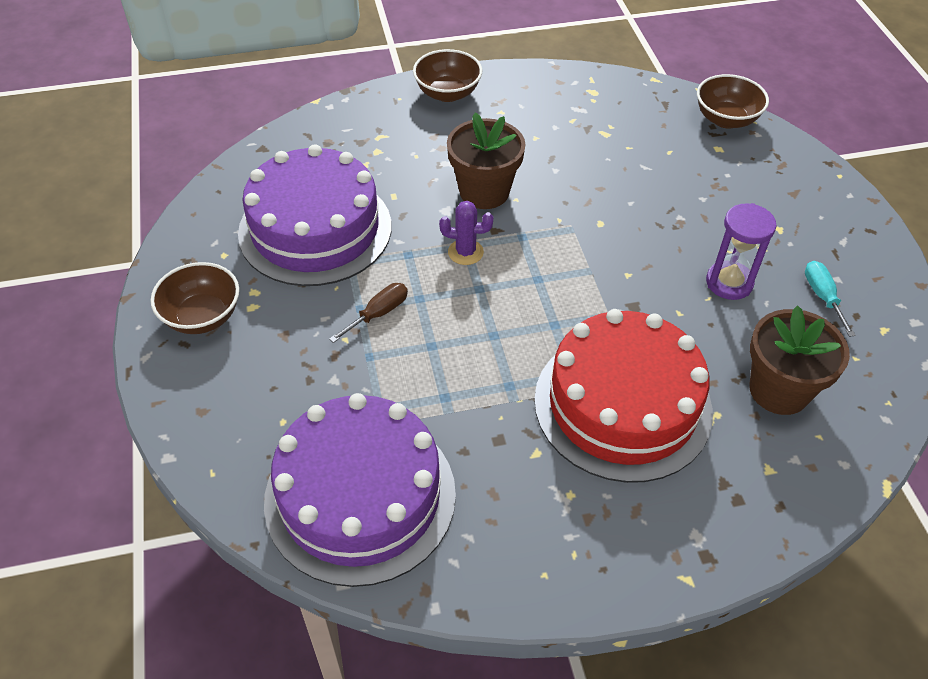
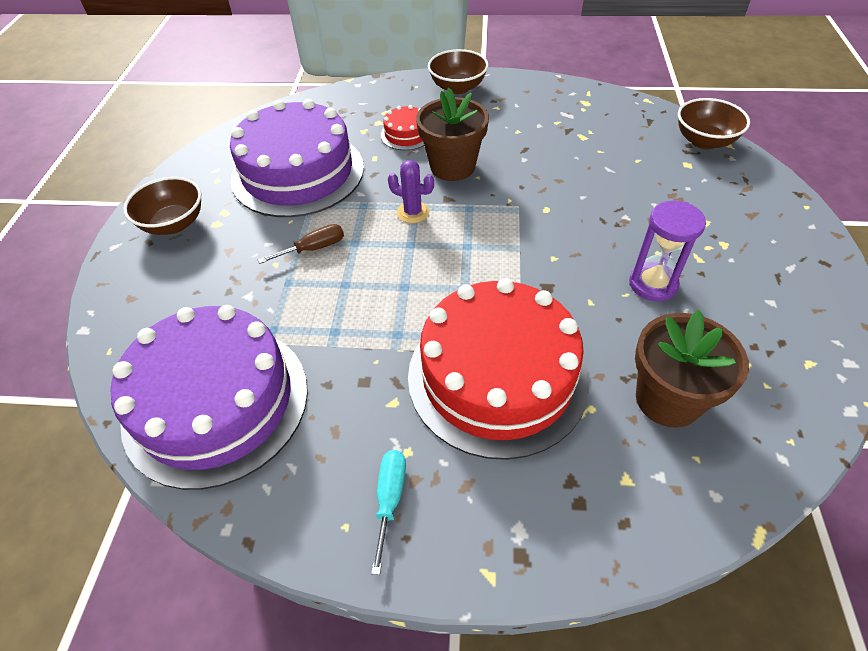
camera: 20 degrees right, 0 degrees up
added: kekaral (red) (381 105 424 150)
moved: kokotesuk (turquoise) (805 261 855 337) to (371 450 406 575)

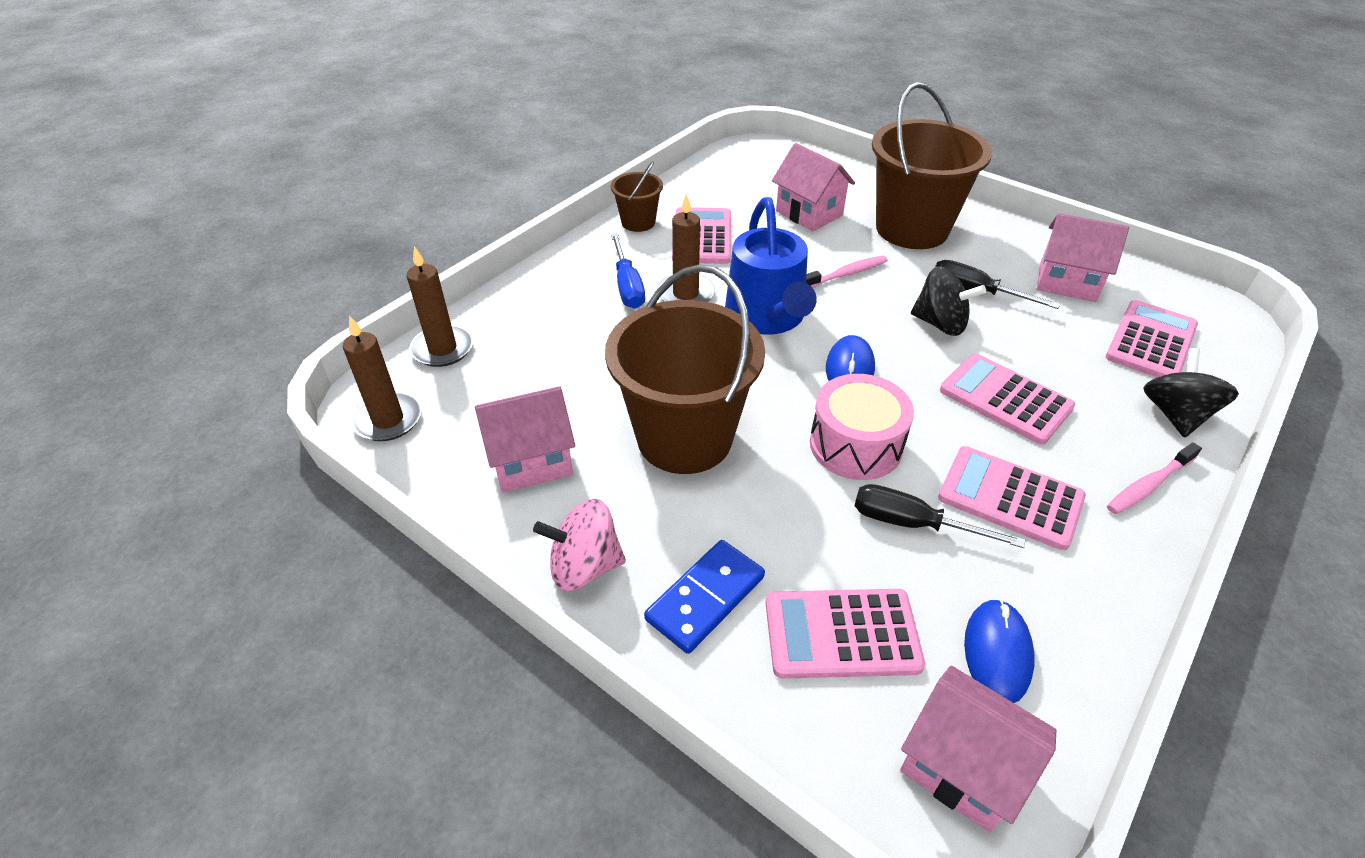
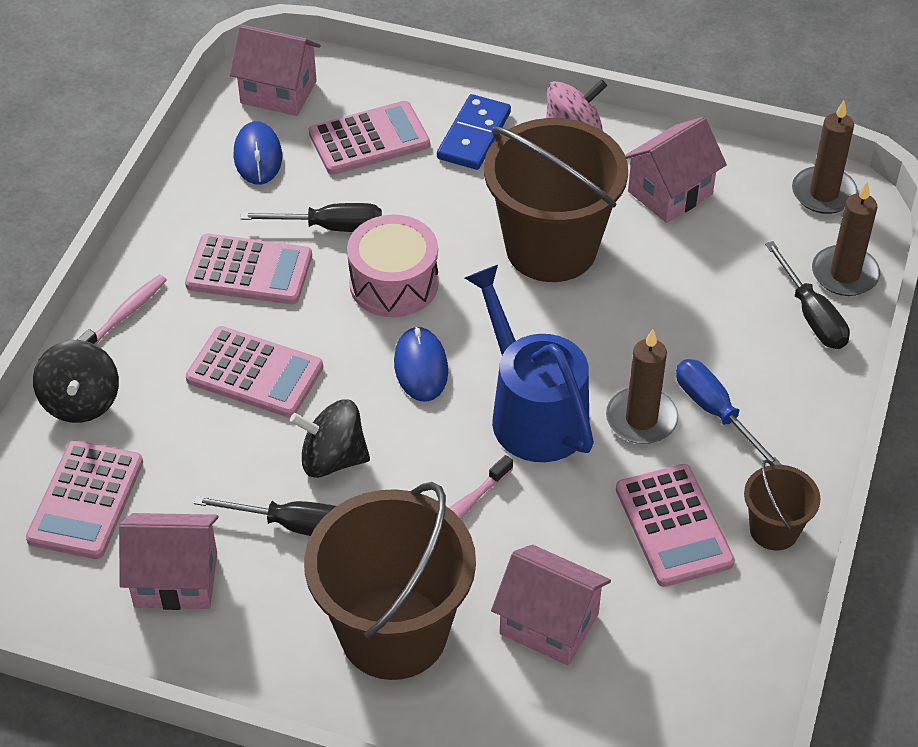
camera: 160 degrees right, 5 degrees up
added: kokotesuk (black) (765 241 850 349)

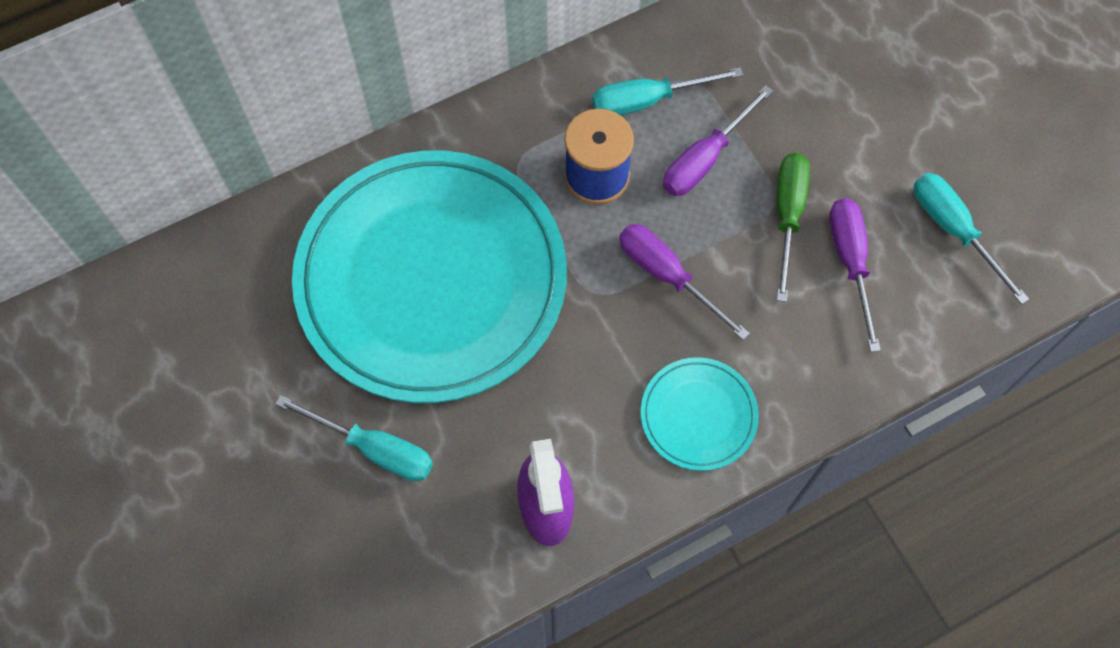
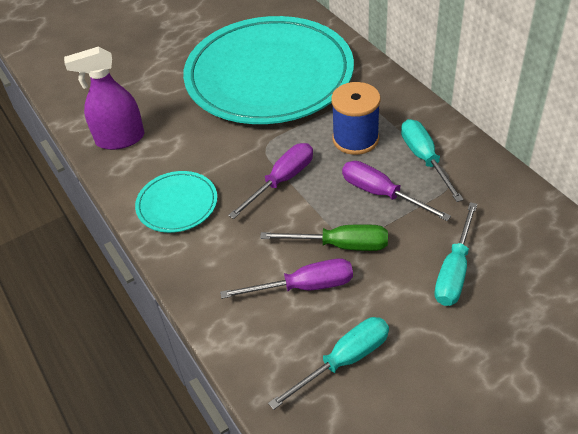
camera: 90 degrees right, 20 degrees down
moved: kokotesuk (turquoise) (275 395 433 481) to (434 202 477 306)

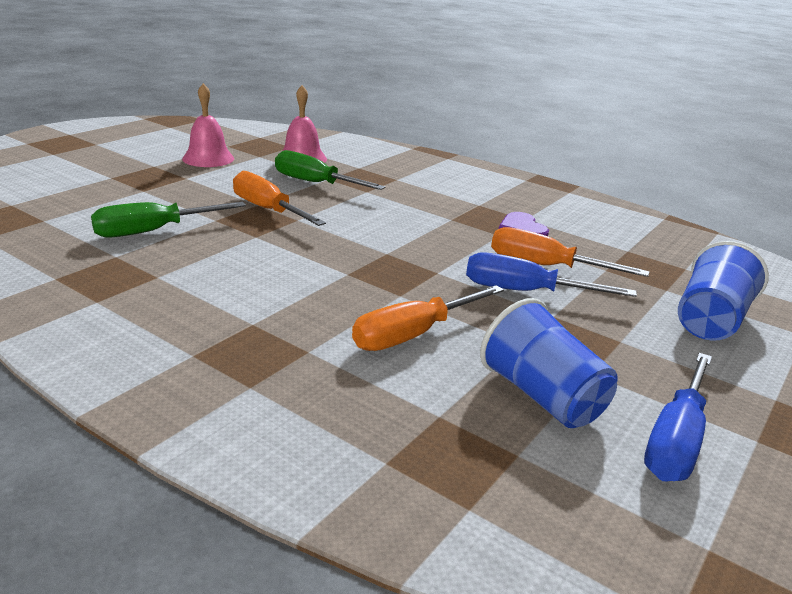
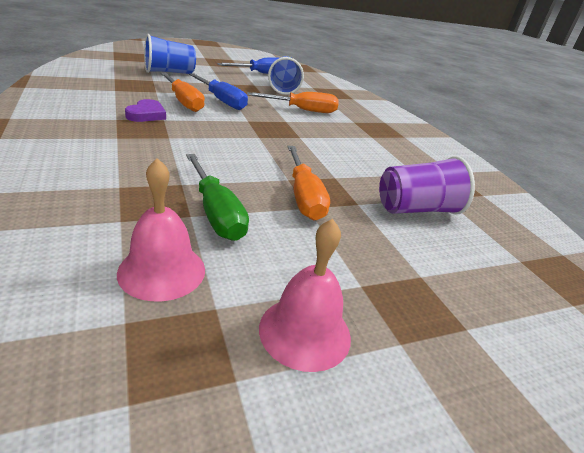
camera: 150 degrees left, 5 degrees up
replaced: kokotesuk (green) (91 202 246 238) to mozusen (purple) (379 156 475 215)

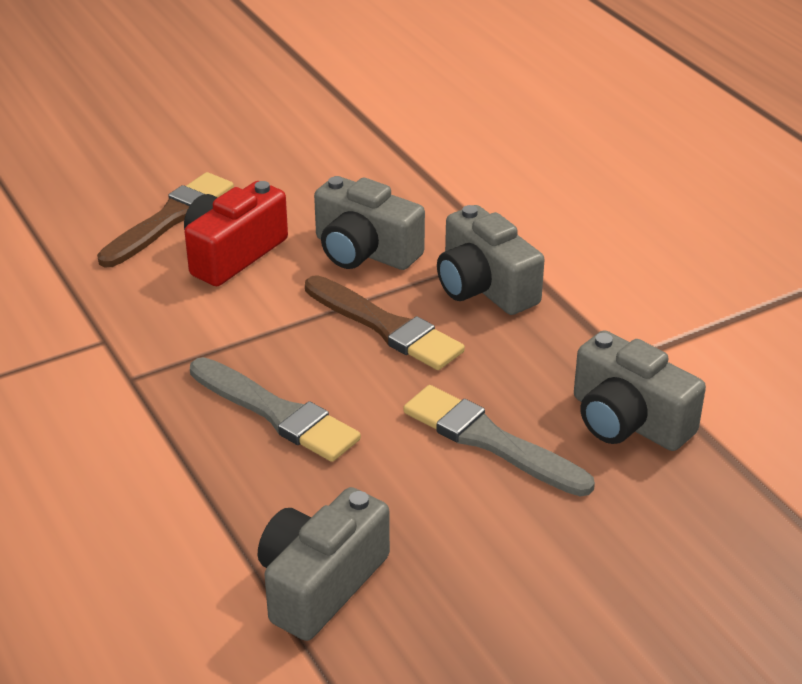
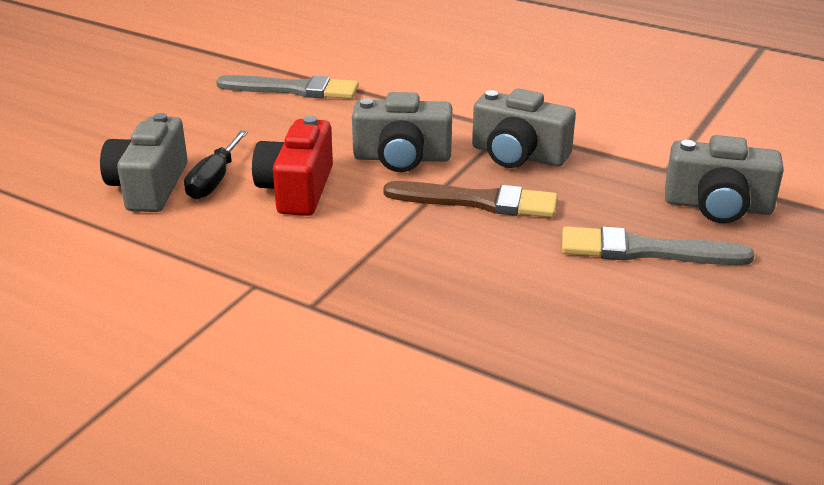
camera: 30 degrees left, 5 degrees down
moved: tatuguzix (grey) (190 357 361 462) to (216 75 359 99); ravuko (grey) (258 487 390 641) to (100 113 188 212)
replaced: tatuguzix (brown) (97 172 234 267) to kokotesuk (black) (184 130 248 200)

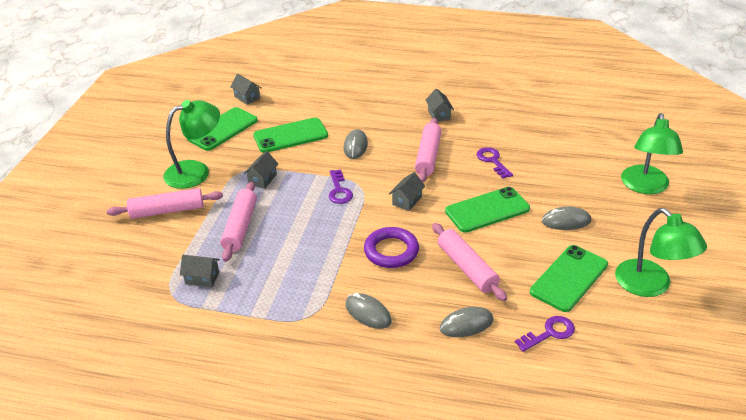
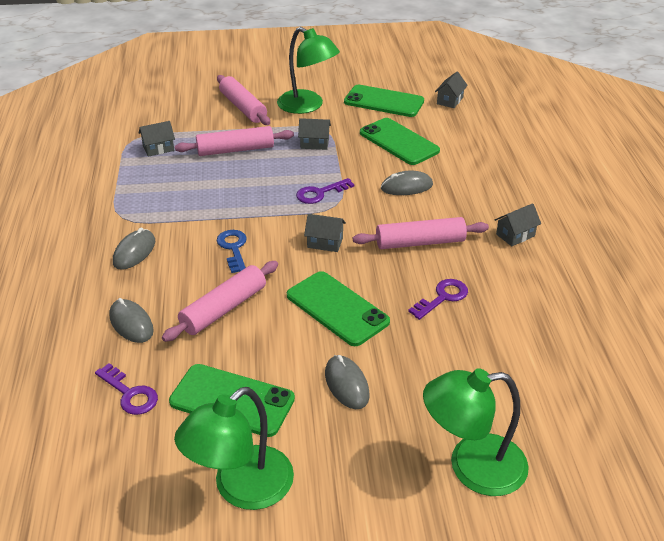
camera: 70 degrees right, 0 degrees up
replaced: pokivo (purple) (364 227 419 268) to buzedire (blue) (217 230 247 273)
turned: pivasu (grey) (180 255 220 287) = (139 121 175 157) 75 degrees clockwise

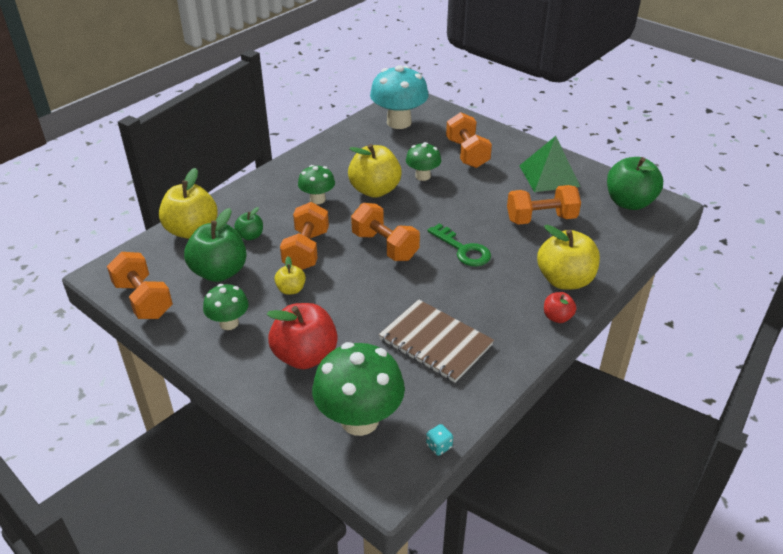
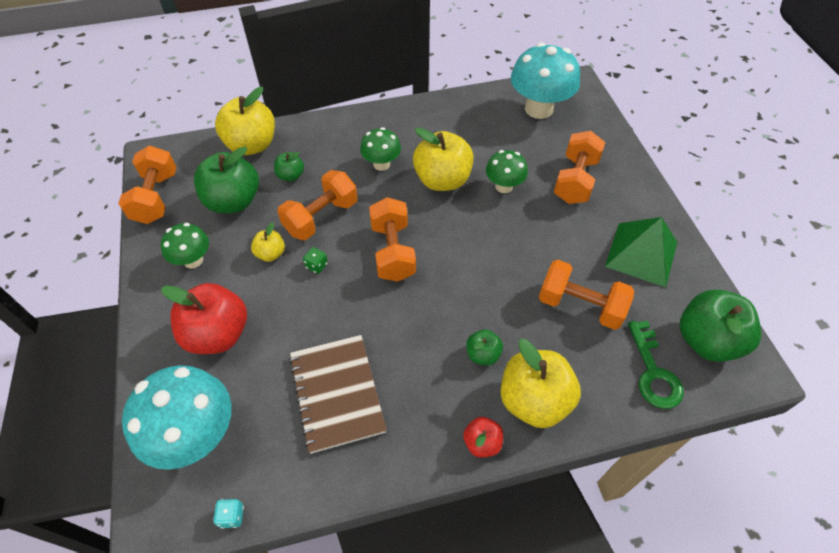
camera: 35 degrees right, 15 degrees up
added: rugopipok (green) (303 247 328 274); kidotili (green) (466 329 503 365)
moved: buzedire (green) (427 224 491 266) to (628 321 684 409)
recoloured: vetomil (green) (312 342 405 436) to vetomil (turquoise) (122 365 232 470)

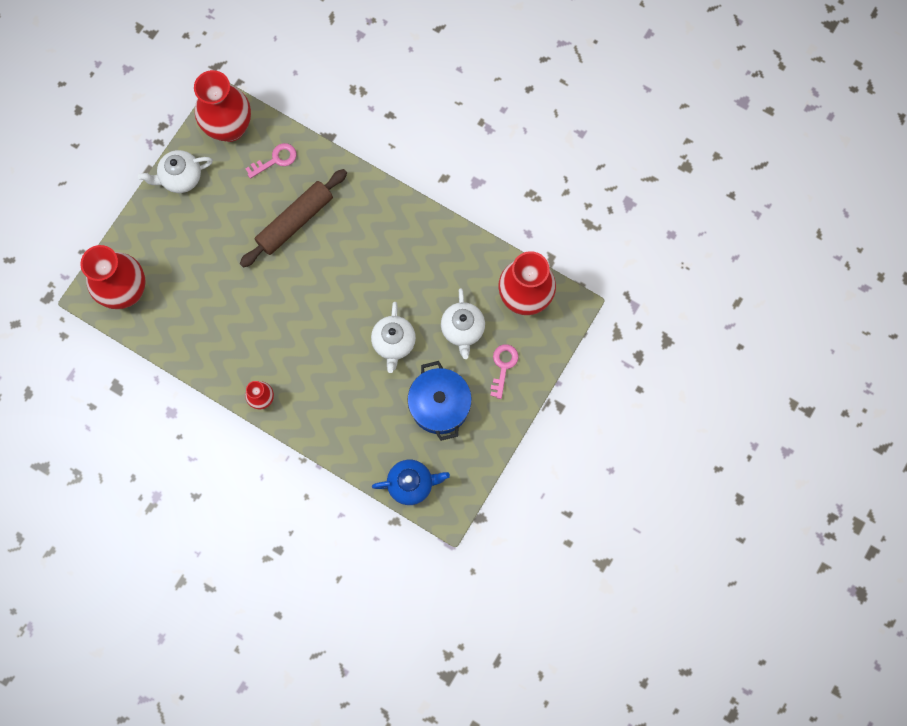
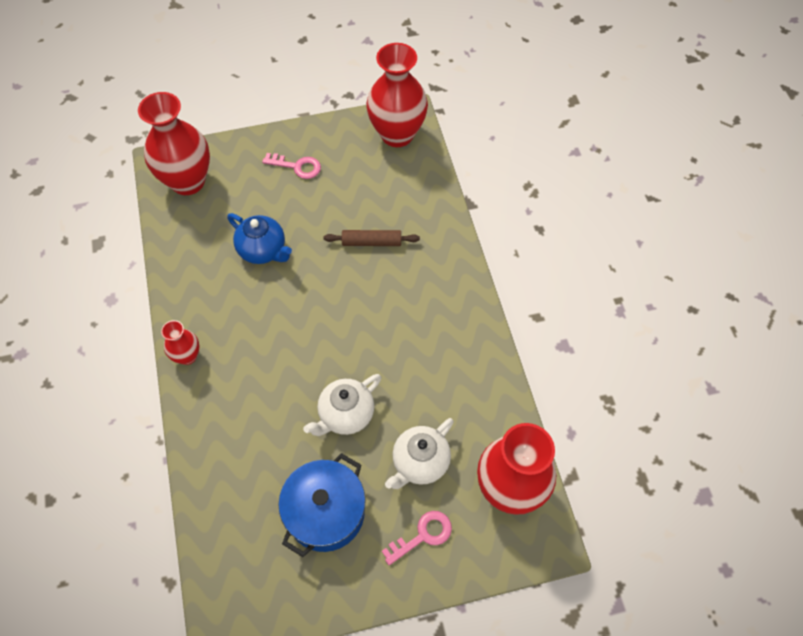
camera: 45 degrees right, 15 degrees down
removed: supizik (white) (138 150 213 193)
moved: buzedire (pink) (246 143 297 179) to (262 153 321 179); supizik (blue) (372 460 450 505) to (227 213 292 264)
resized: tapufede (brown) (240 169 347 268) = (323 230 420 246) x0.59

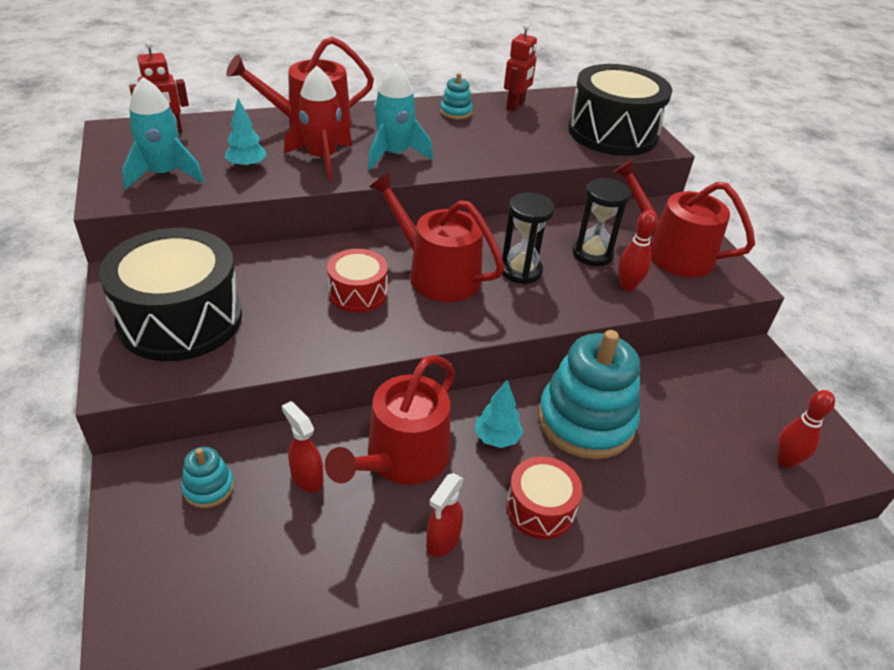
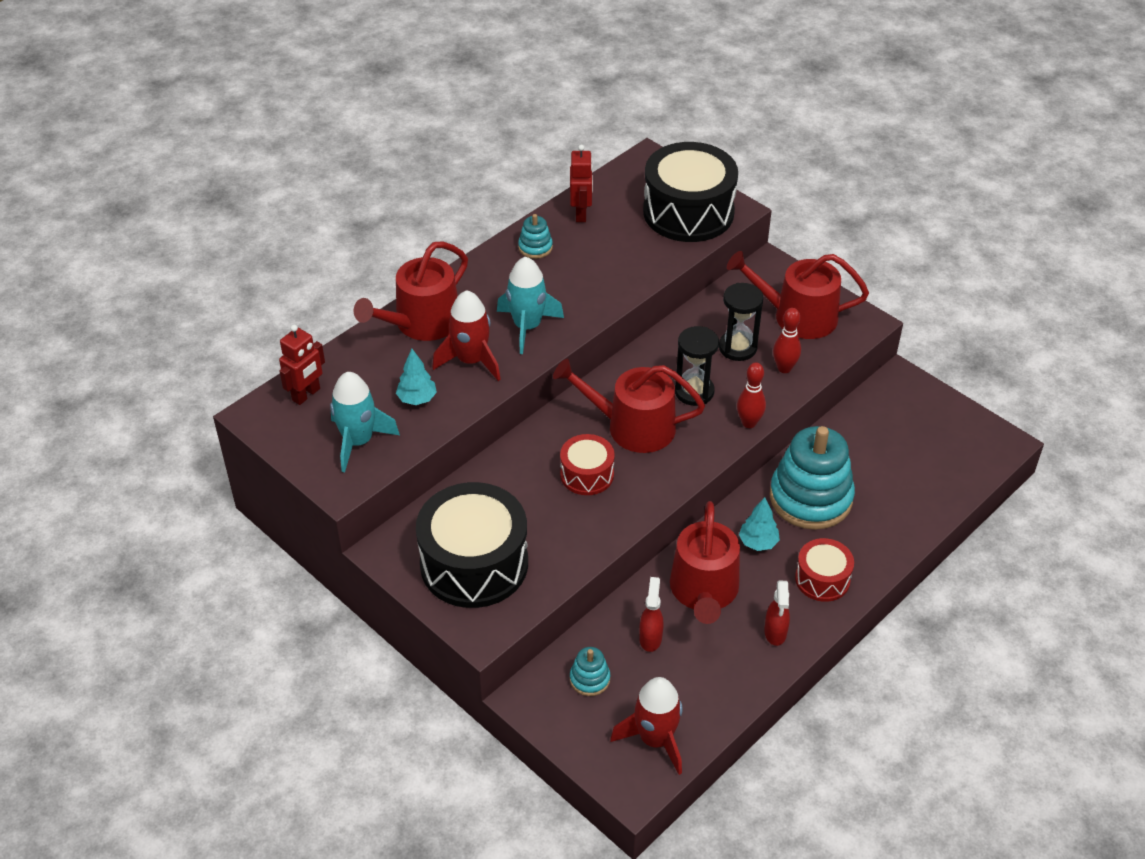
camera: 25 degrees left, 5 degrees up
added: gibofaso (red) (610 677 682 775)
moved: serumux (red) (777 390 835 468) to (737 362 766 428)
turned: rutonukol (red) (282 401 323 493) = (639 577 663 652) 75 degrees clockwise

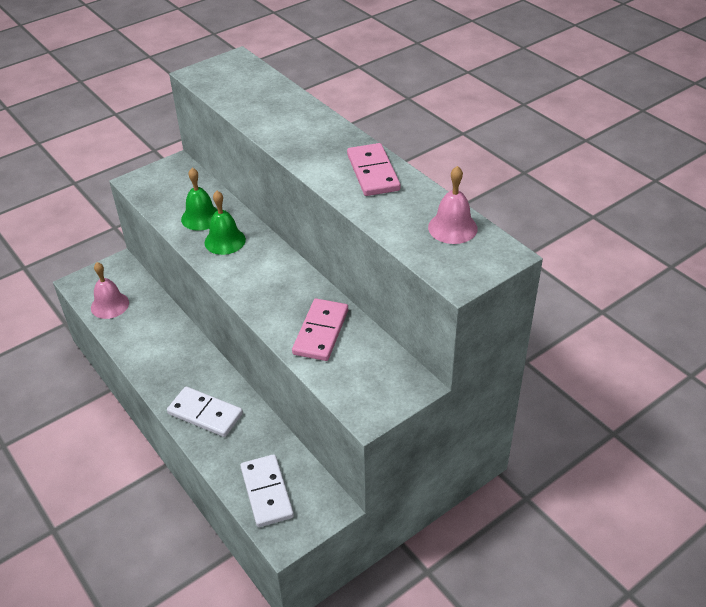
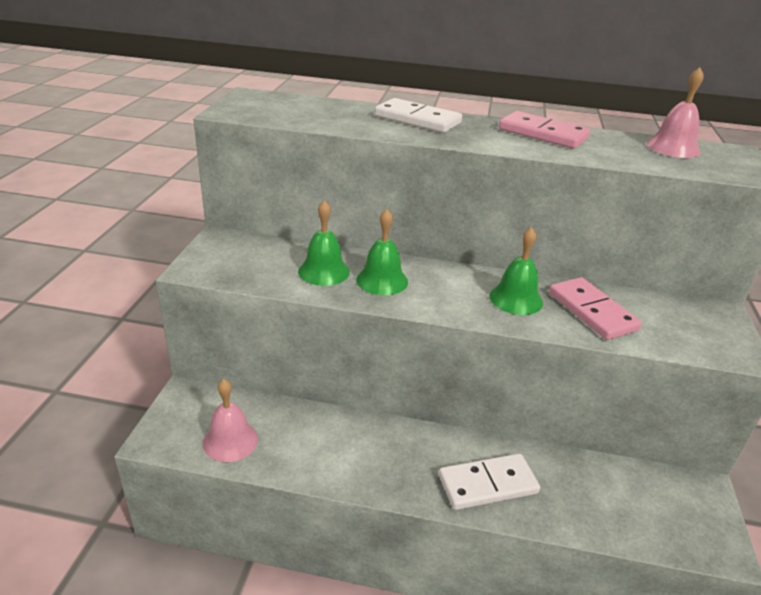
camera: 45 degrees left, 10 degrees down
added: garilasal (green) (490 227 543 315)
moved: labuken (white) (240 454 294 527) to (375 98 462 133)

